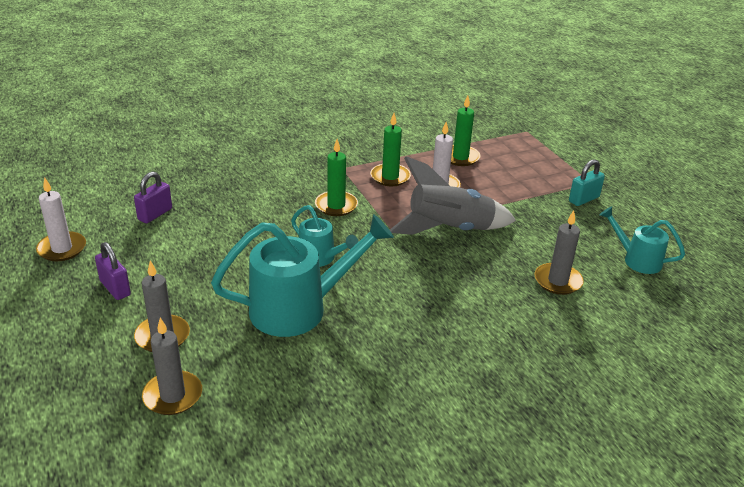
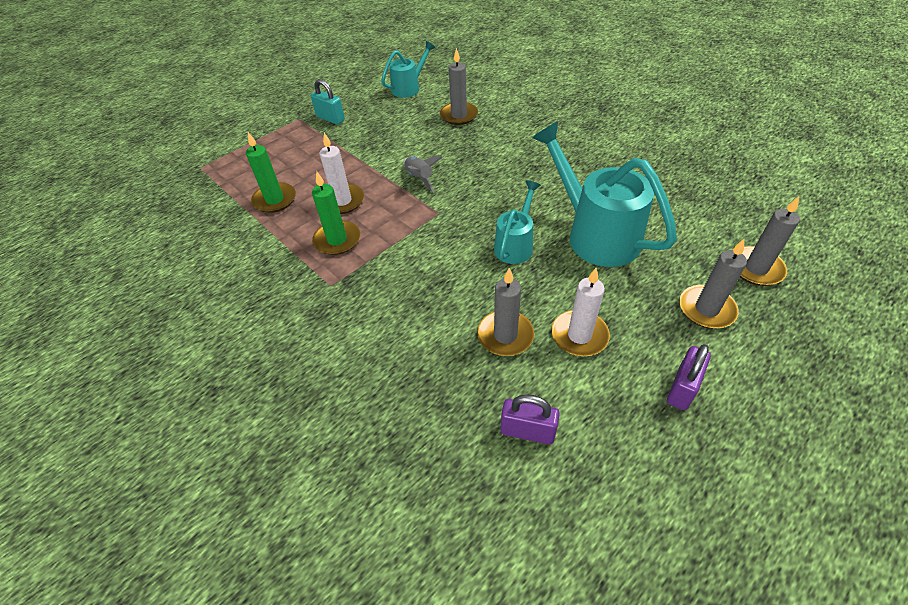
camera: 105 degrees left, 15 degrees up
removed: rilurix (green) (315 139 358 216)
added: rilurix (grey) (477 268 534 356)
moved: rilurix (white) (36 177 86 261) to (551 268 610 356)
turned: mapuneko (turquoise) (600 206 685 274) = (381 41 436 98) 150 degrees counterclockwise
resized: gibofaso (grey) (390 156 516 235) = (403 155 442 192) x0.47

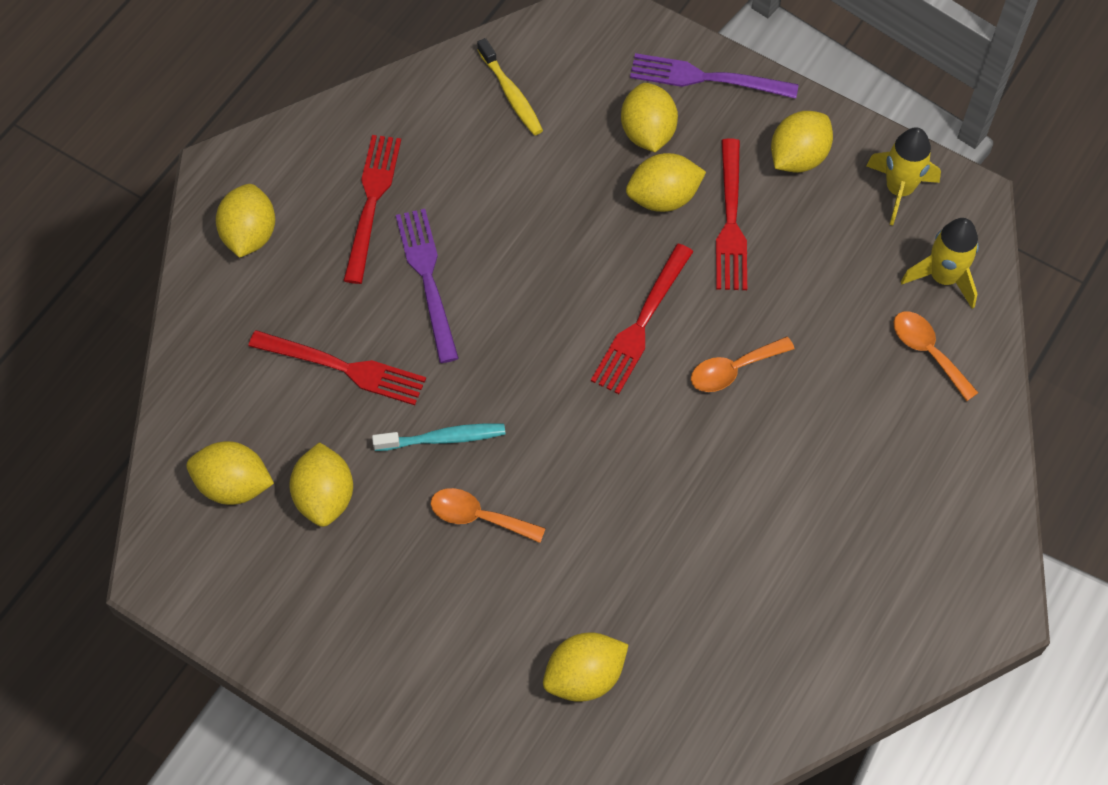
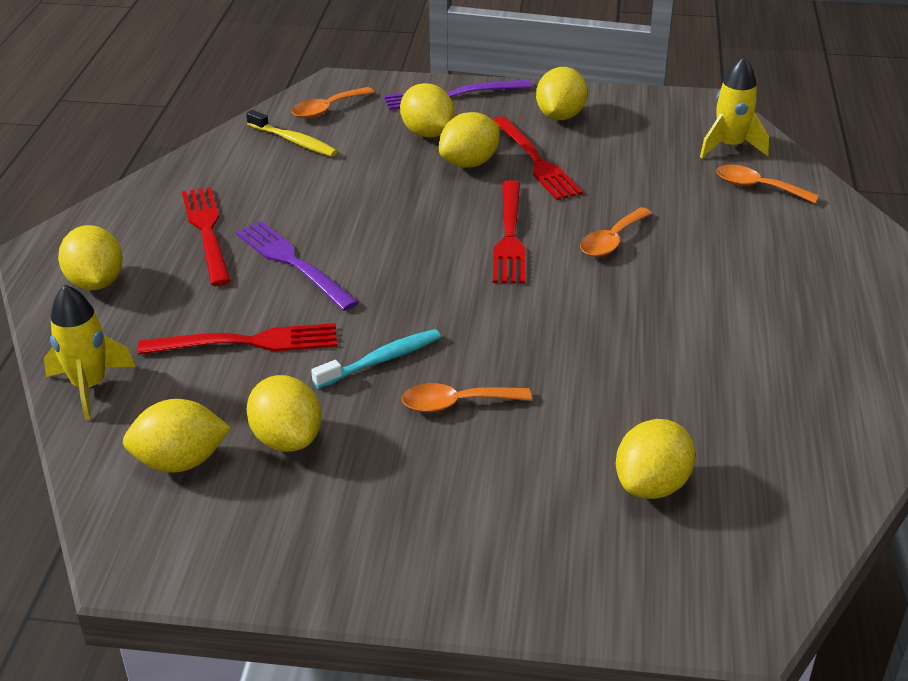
camera: 25 degrees left, 25 degrees down
added: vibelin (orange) (292 87 374 118)
moved: gibofaso (yellow) (866 127 941 225) to (44 285 135 420)

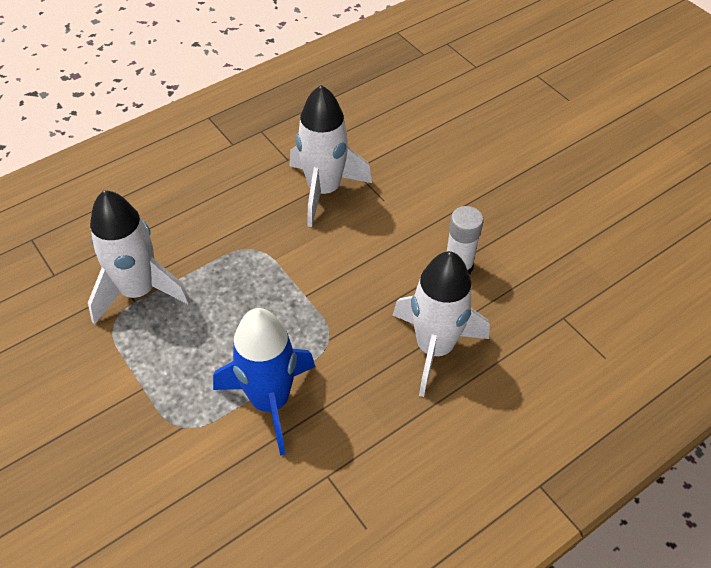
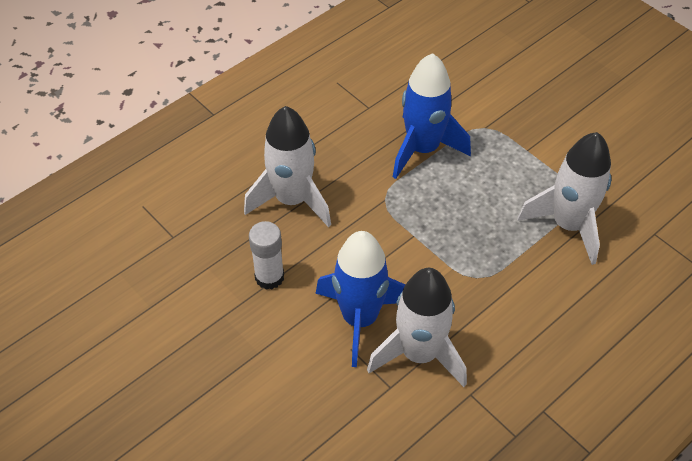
camera: 175 degrees right, 0 degrees up
added: gibofaso (blue) (316 231 406 367)

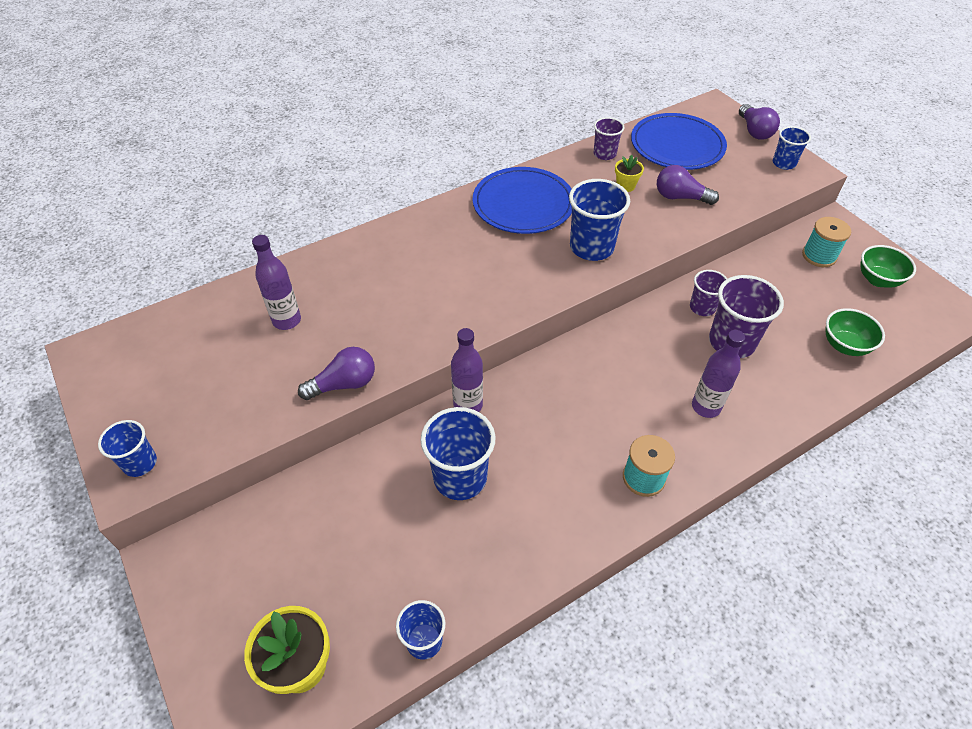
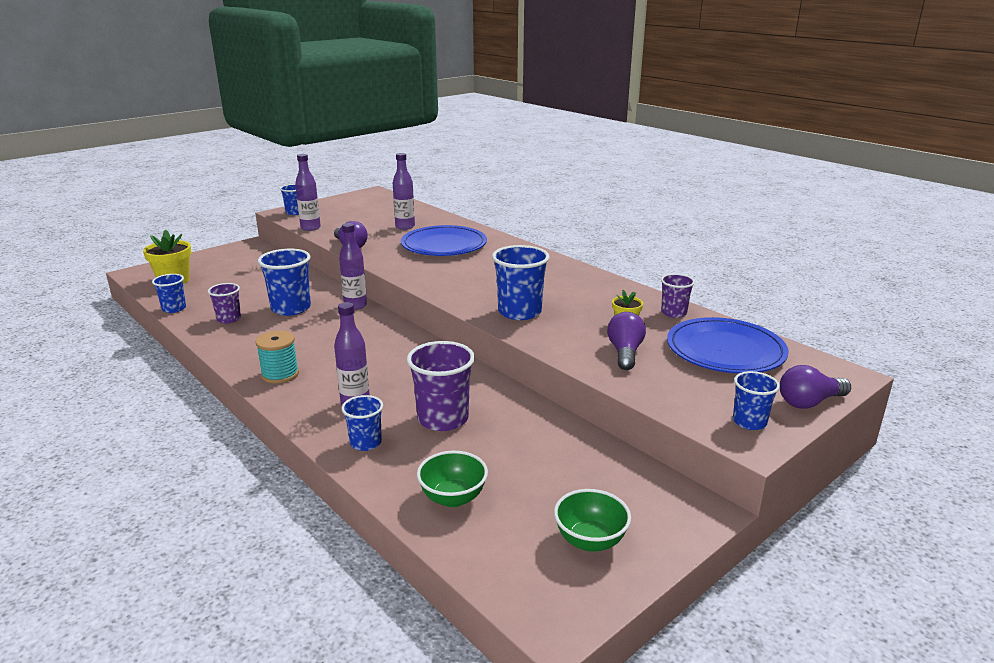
camera: 80 degrees right, 25 degrees down
removed: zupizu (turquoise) (802 217 851 267)
added: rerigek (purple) (295 154 321 231); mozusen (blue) (342 395 383 451)
moved: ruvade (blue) (473 167 572 234) to (401 225 487 256); mozusen (purple) (690 270 727 316) to (208 283 241 323)

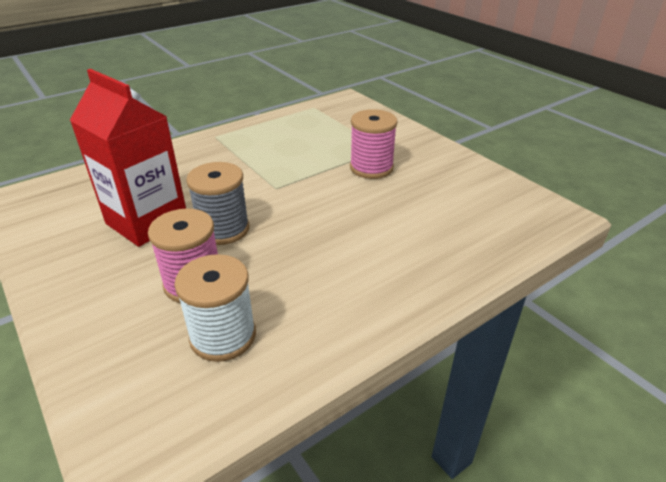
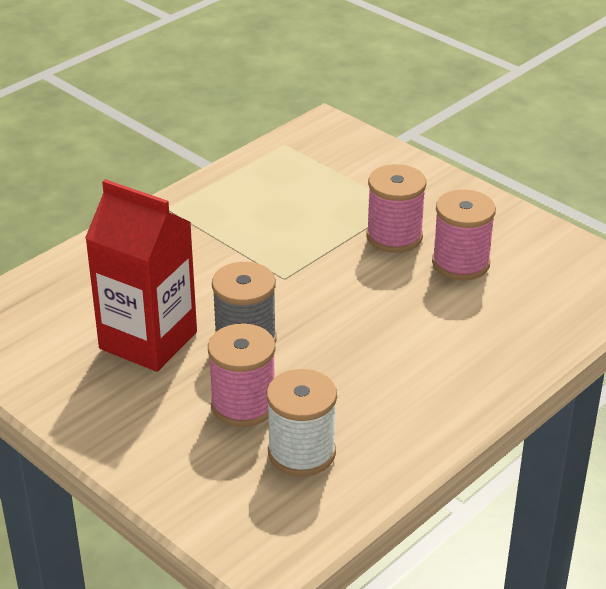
camera: 10 degrees left, 0 degrees up
added: zupizu (pink) (432 190 496 281)

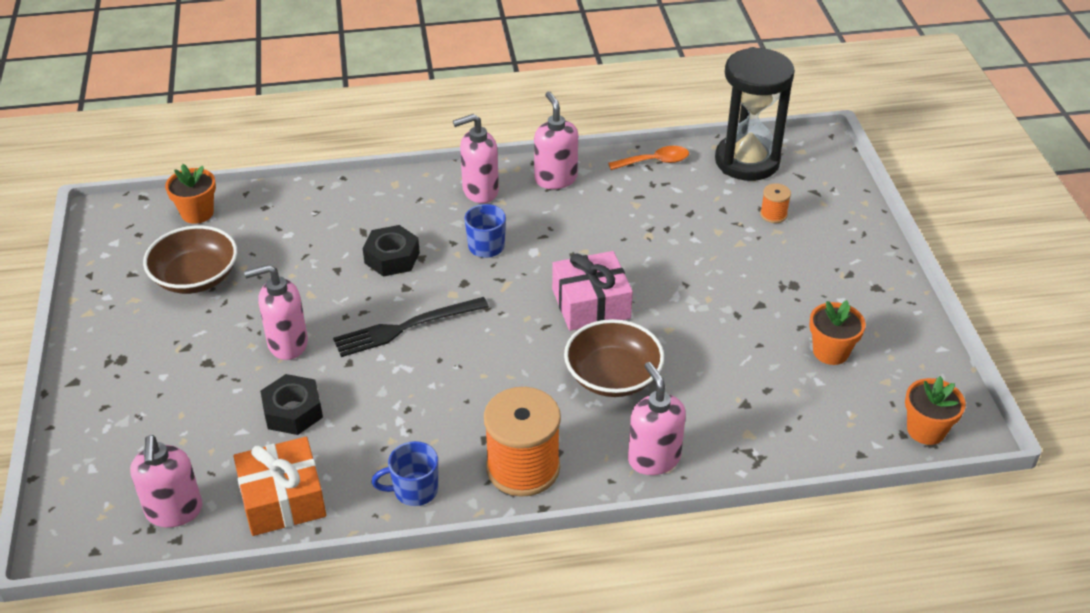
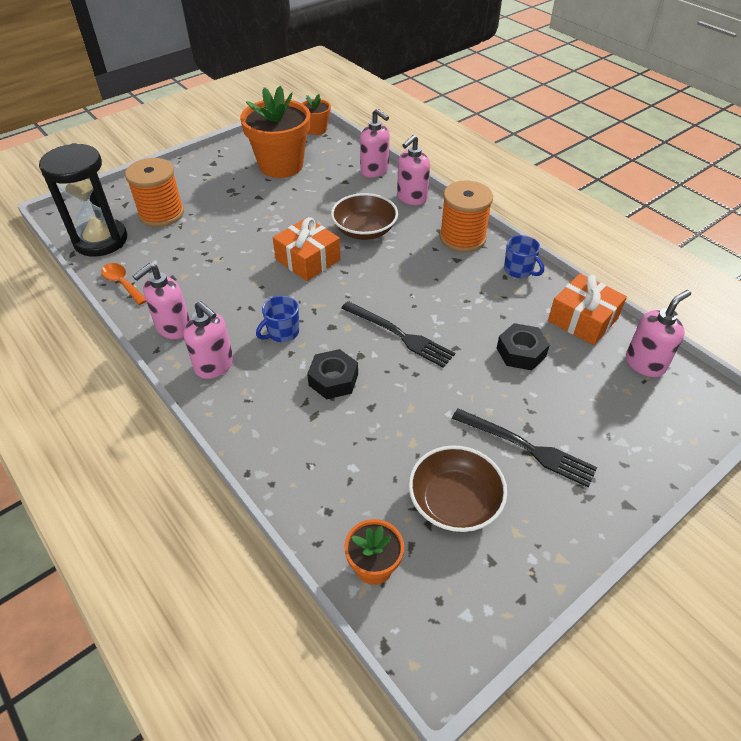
camera: 120 degrees left, 5 degrees up
added: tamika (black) (452 408 597 488)
moved: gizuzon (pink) (244 264 308 360) to (360 108 390 178)
recoloured: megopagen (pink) (552 251 633 331) to megopagen (orange) (273 217 341 281)
resized: zupizu (orange) (760 183 791 223) = (125 158 184 227) x2.25; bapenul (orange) (809 300 866 365) = (240 86 310 178) x2.01

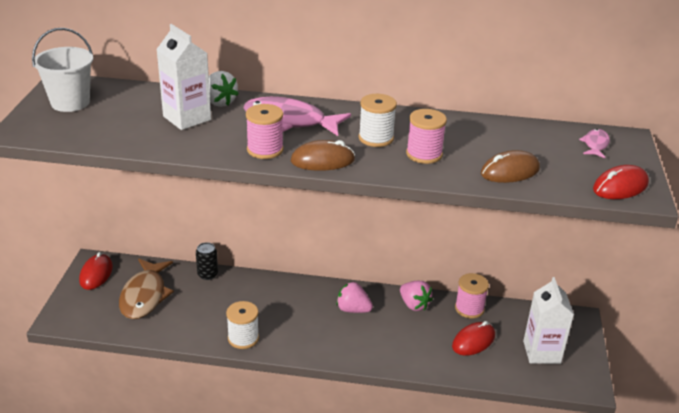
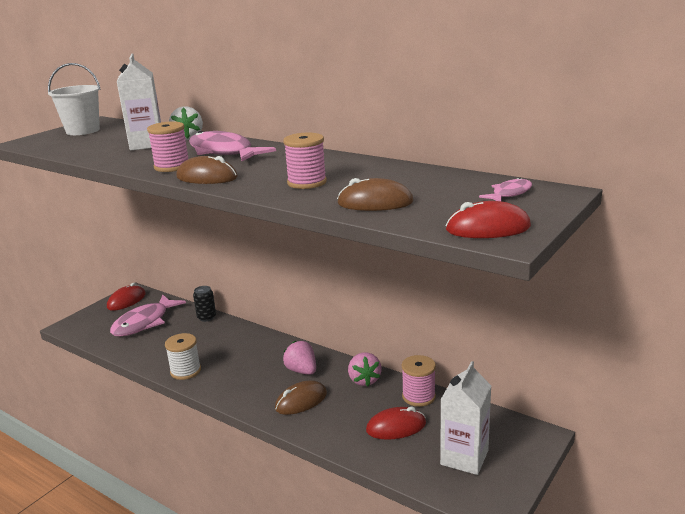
camera: 30 degrees right, 10 degrees down
removed: zupizu (white) (359 94 397 147)
added: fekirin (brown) (275 380 327 415)
recoloured: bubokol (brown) (119 259 174 319) to bubokol (pink) (110 294 186 337)

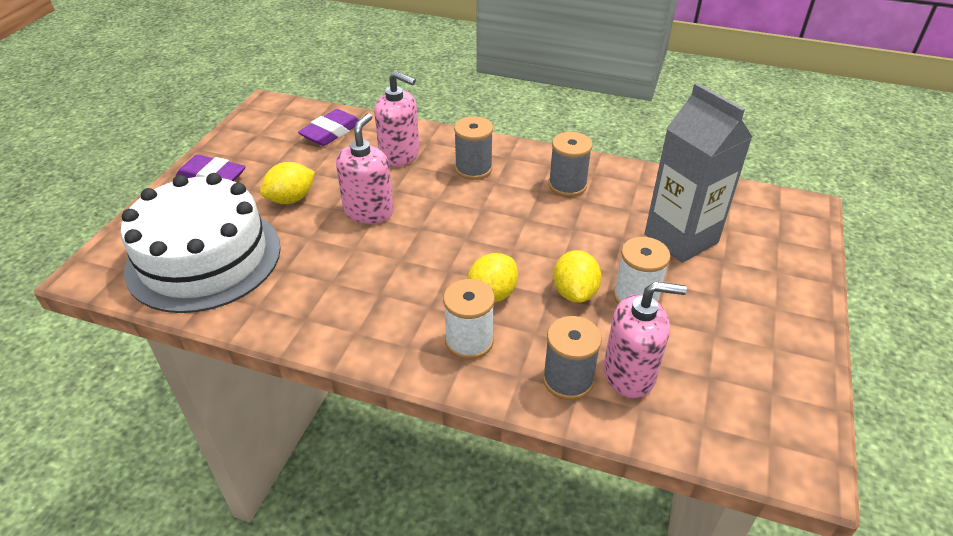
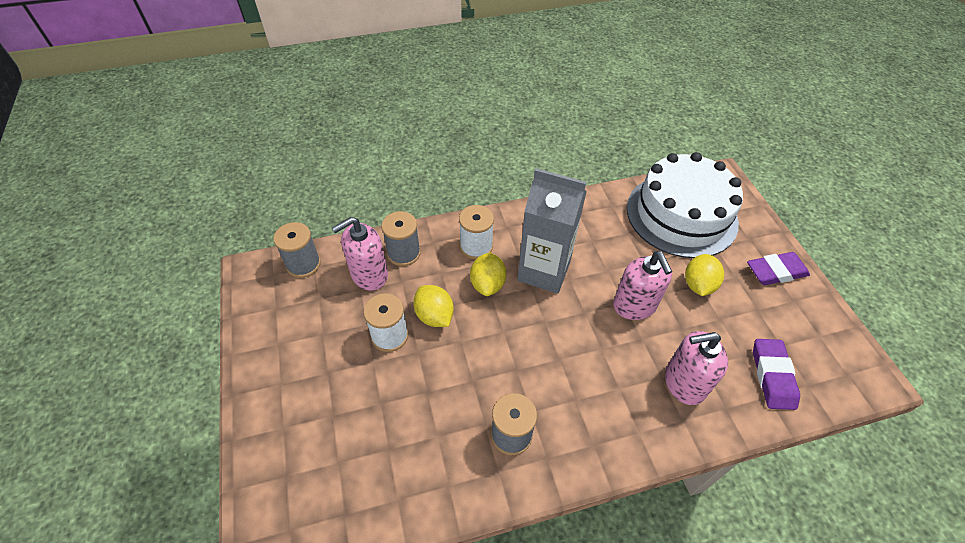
camera: 145 degrees right, 10 degrees up
moved: zupizu (grey) (454 116 493 180) to (273 222 321 278); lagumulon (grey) (645 83 753 263) to (517 168 587 294)

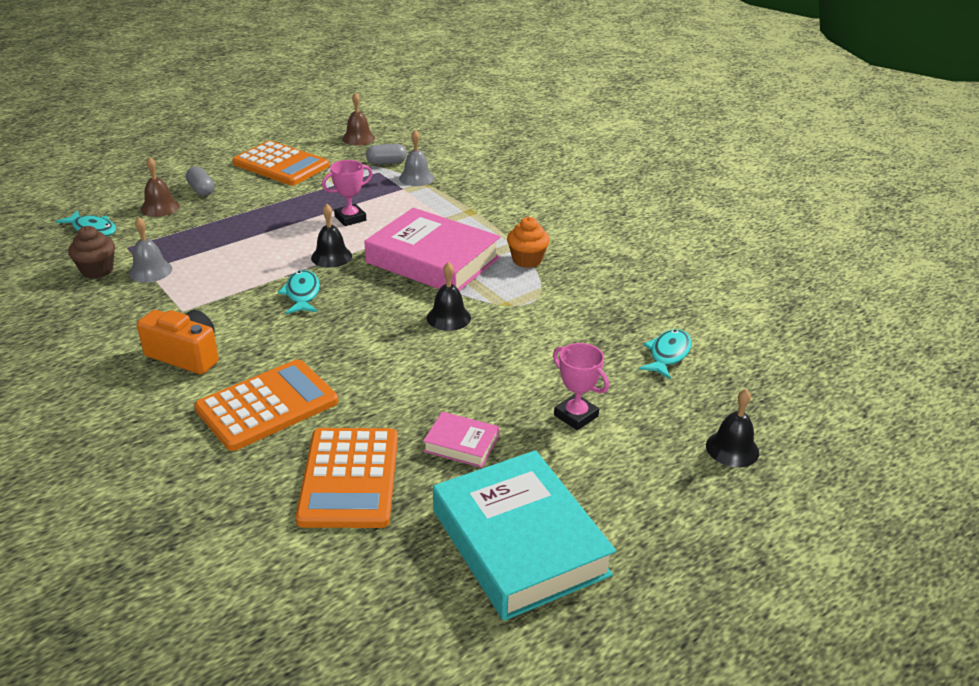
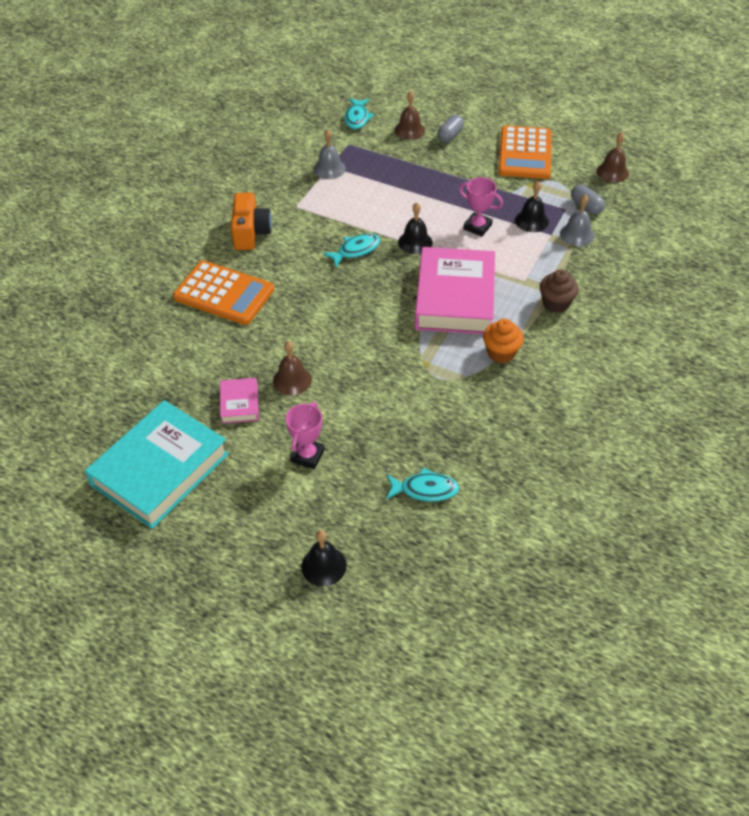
camera: 65 degrees right, 15 degrees up
removed: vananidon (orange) (295 428 398 528)
added: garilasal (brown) (273 341 312 395)
moved: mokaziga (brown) (68 226 115 279) to (540 269 579 313); garilasal (black) (427 262 471 331) to (515 181 549 232)

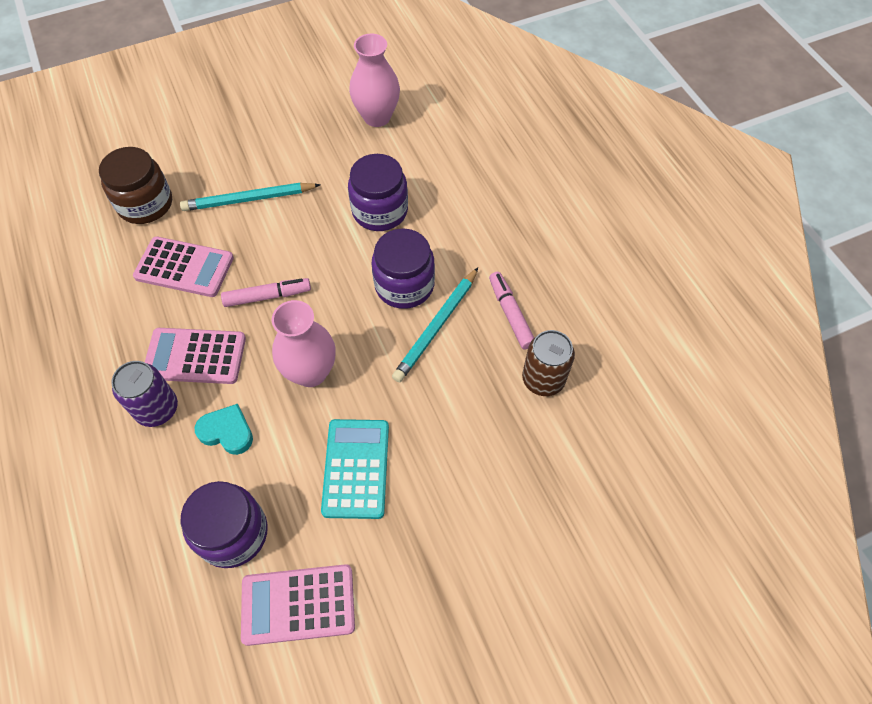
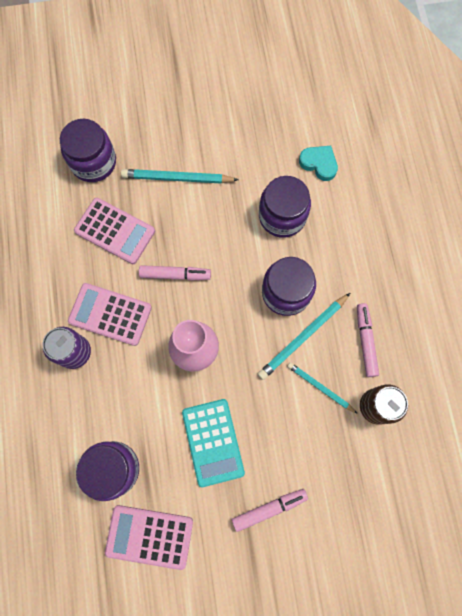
camera: 15 degrees right, 15 degrees up
removed: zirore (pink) (349 34 400 127)
added: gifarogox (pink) (232 489 308 532); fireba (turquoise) (287 362 358 414)
moved: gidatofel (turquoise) (194 404 253 455) to (299 146 338 181)
recoloured: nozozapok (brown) (99 147 172 224) to nozozapok (purple) (60 119 116 182)
turned: vananidon (turquoise) (321 419 389 519) = (182 399 245 487) 150 degrees clockwise

